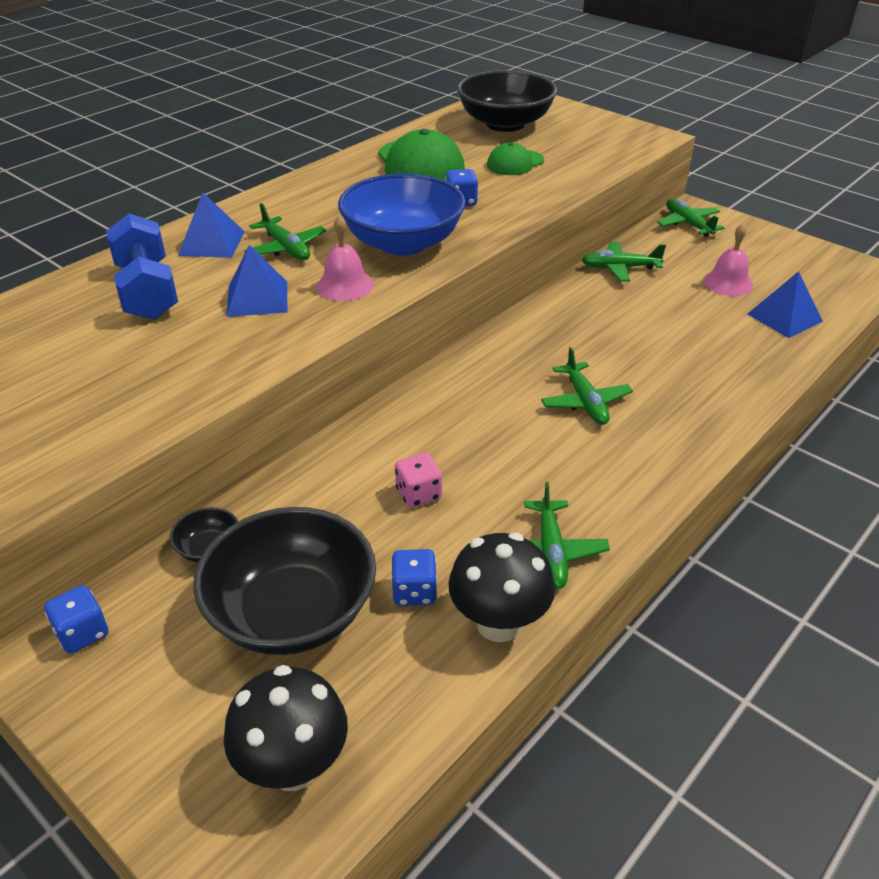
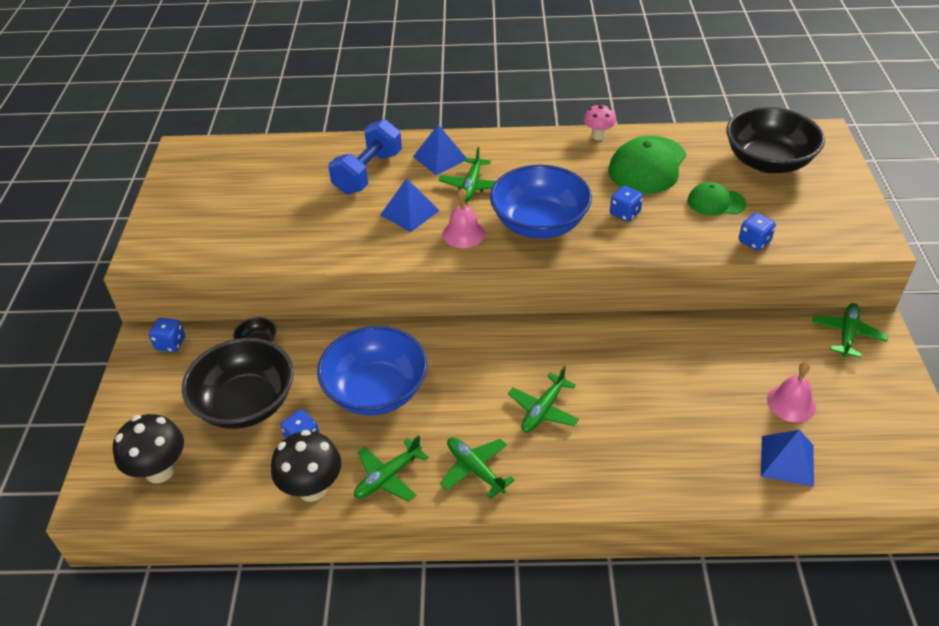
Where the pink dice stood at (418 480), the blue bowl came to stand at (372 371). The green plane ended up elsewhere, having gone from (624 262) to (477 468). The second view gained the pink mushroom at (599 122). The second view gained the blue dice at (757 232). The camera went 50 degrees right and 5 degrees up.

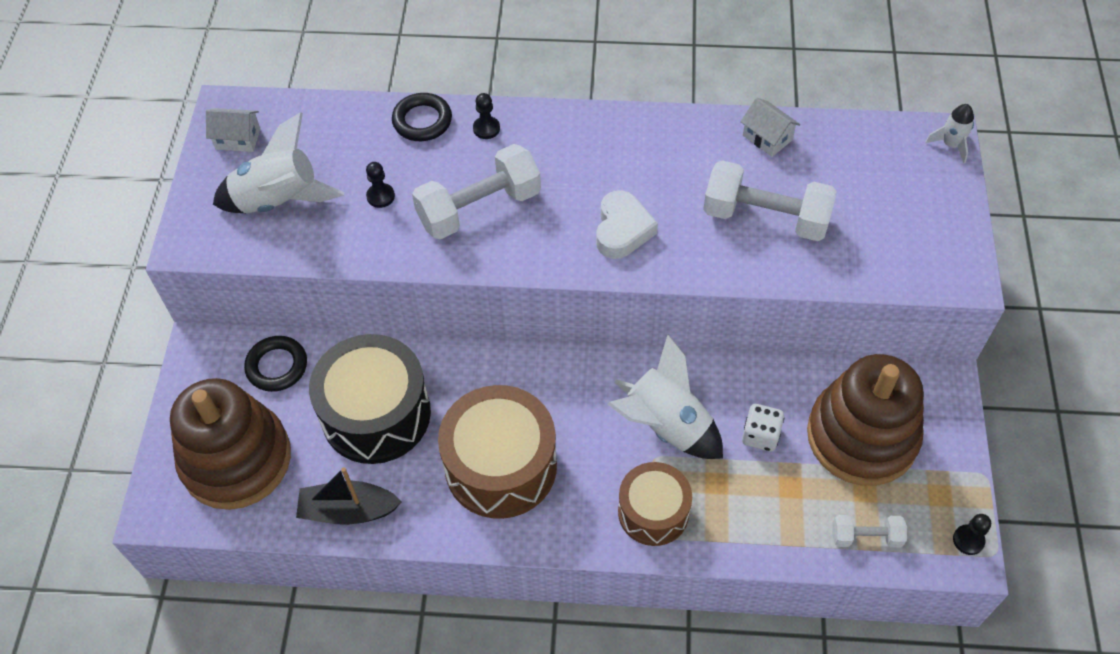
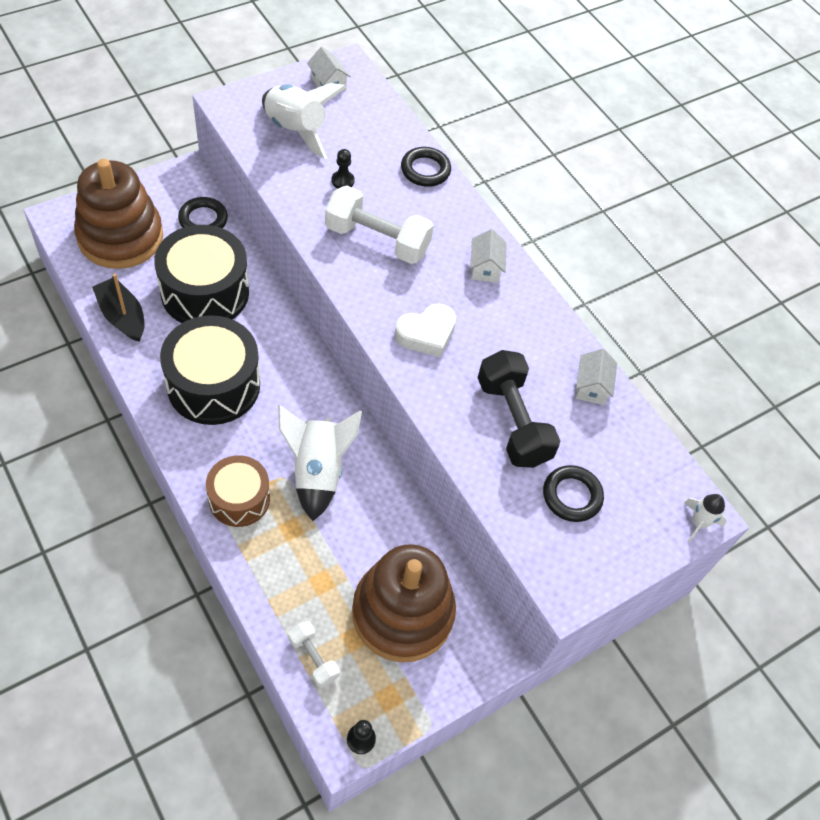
What was the brown drum at (497 452) turned into the black drum at (210 370). The second view gained the white house at (488 256). What was the white dumbbell at (770 200) turned into the black dumbbell at (519 409). The second view gained the black ring at (573 493). The second view lost the black pawn at (486 116). The second view lost the white dice at (763 427). The camera went 45 degrees right and 0 degrees up.

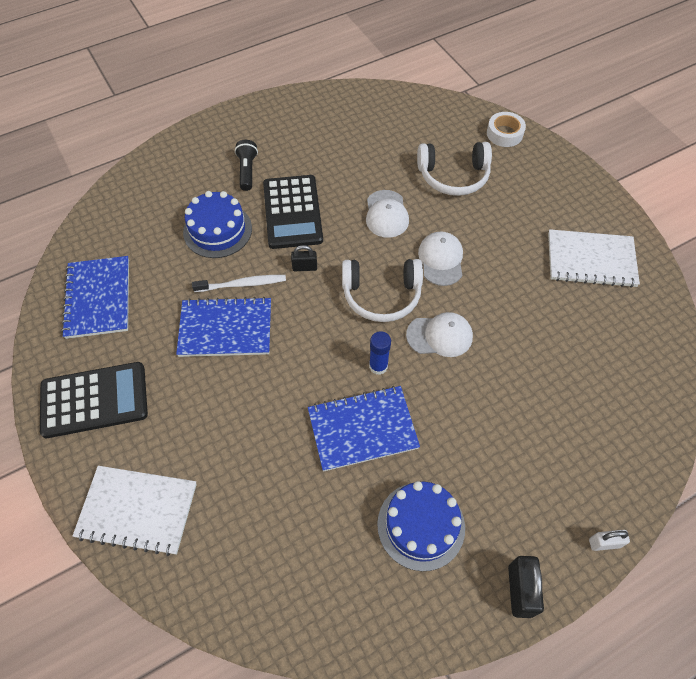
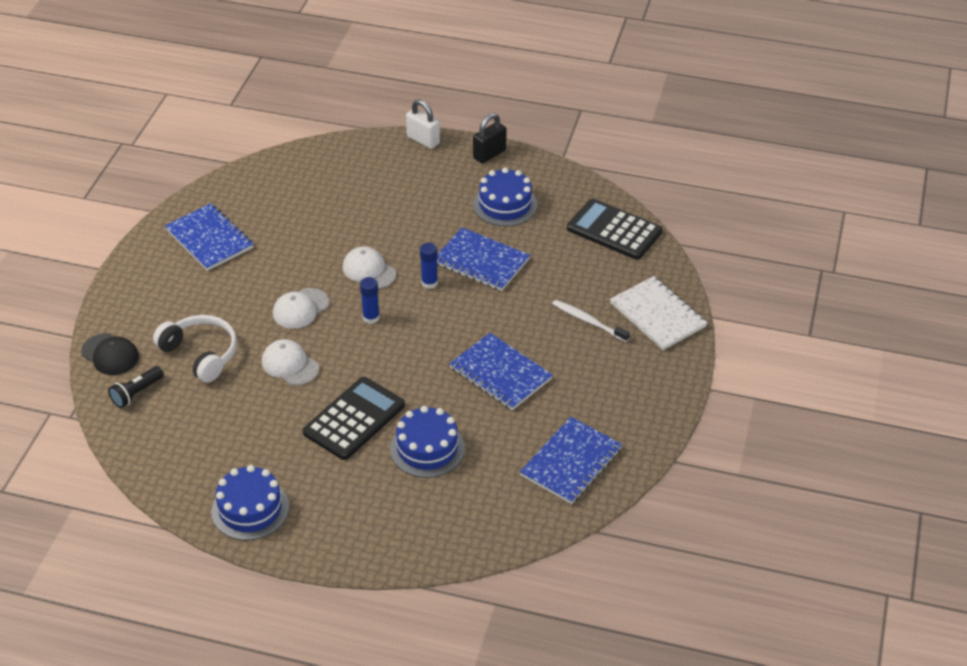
Where the white tape stood at (506 129), the black cap came to stand at (110 354). The black flashlight ended up elsewhere, having gone from (246 165) to (136 387). What was the white notebook at (594 258) turned into the blue notebook at (209 237). The second view gained the blue cake at (250 502). The white cap at (387 214) ended up facing another way, 90 degrees counterclockwise from before. Where the white headphones stood at (382 290), the blue glue stick came to stand at (370 300). The size of the white padlock at (609 540) changed by a factor of 1.61. The white toothbrush ended up elsewhere, having gone from (239 283) to (591 321). The black calculator ended up elsewhere, having gone from (94 400) to (615 229). The second view lost the black padlock at (304 258). The camera went 135 degrees left and 15 degrees down.

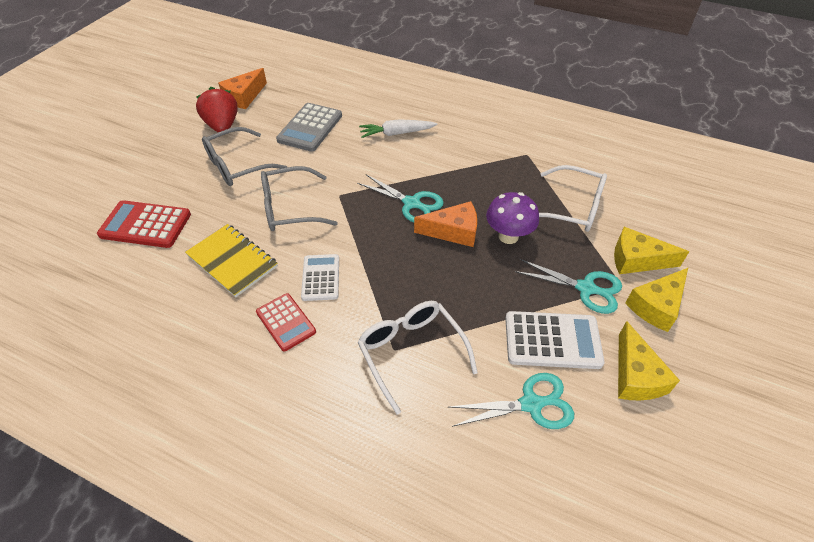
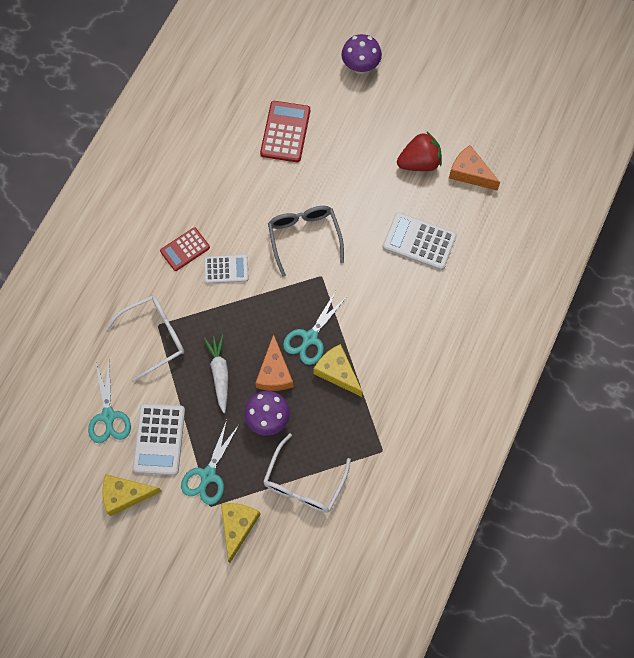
The white carrot ended up elsewhere, having gone from (398 128) to (216 373). The yellow cheese ended up elsewhere, having gone from (656 300) to (338 370). The second view gained the purple mushroom at (361 54). What was the grey calculator at (309 127) turned into the white calculator at (420 241). The second view lost the yellow notebook at (231 260). The second view lost the grey glasses at (244 156). The camera went 90 degrees right and 20 degrees up.

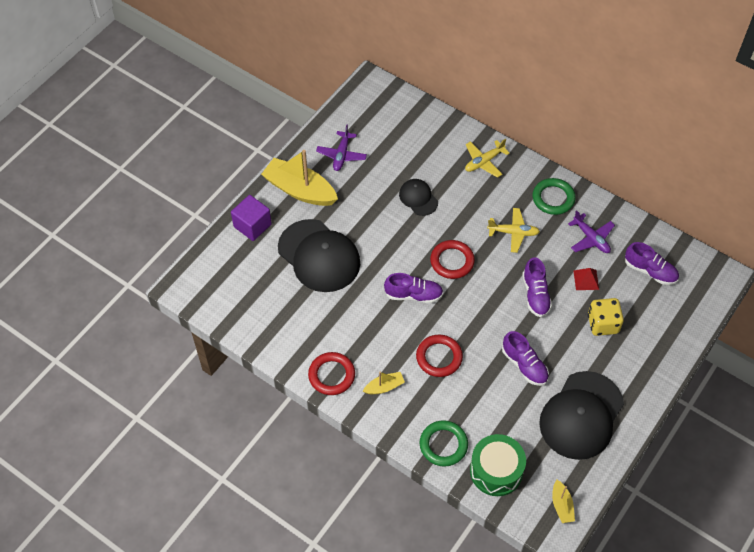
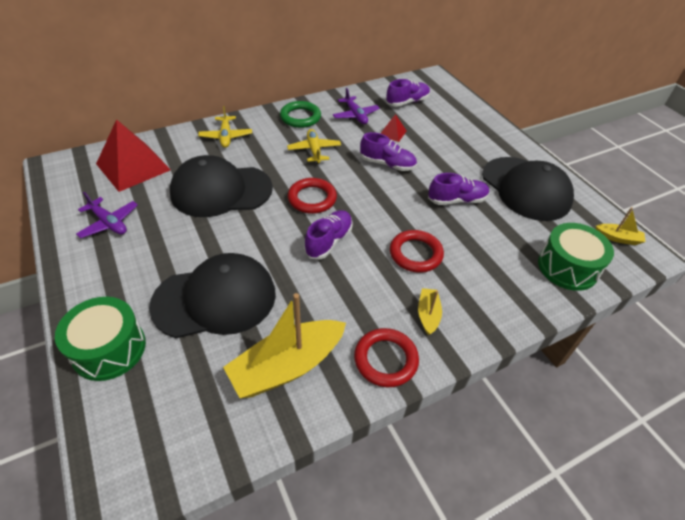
Where the purple cube stood at (251 218), the green drum came to stand at (100 339). The second view gained the red pyramid at (133 155). The size of the black cap at (418 197) changed by a factor of 1.99. The yellow boat ended up elsewhere, having gone from (299 178) to (284 345). The yellow plane at (513 230) ended up facing another way, 45 degrees counterclockwise from before. The purple plane at (591 231) ended up facing another way, 75 degrees clockwise from before. The second view lost the green ring at (444 443). The second view lost the yellow dice at (606 317). The camera went 65 degrees left and 10 degrees down.

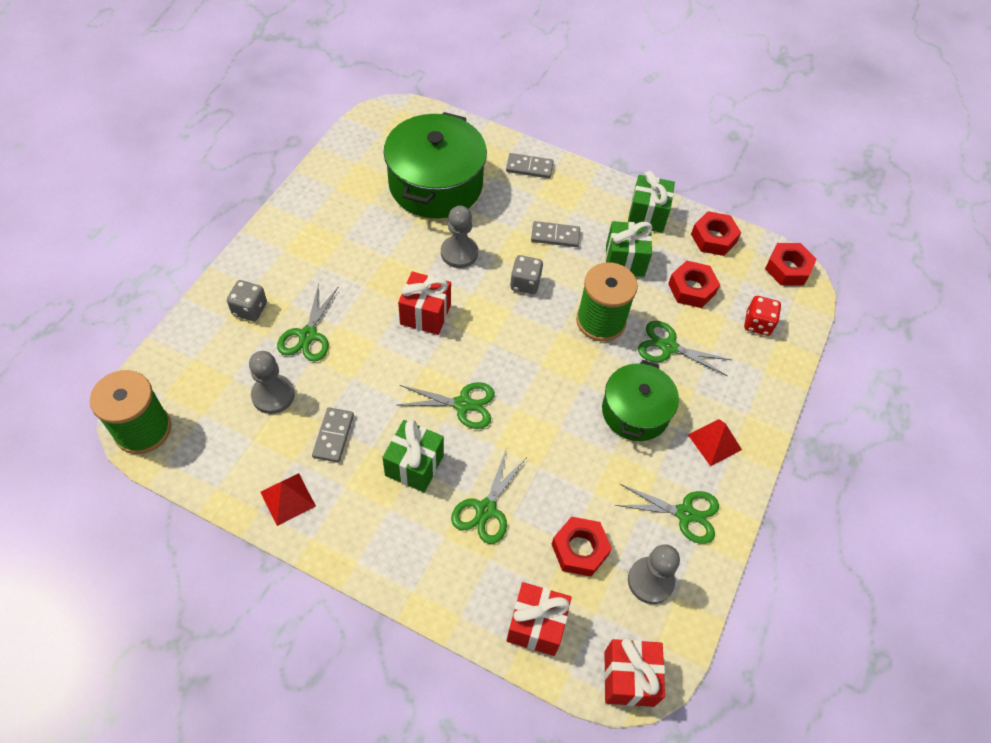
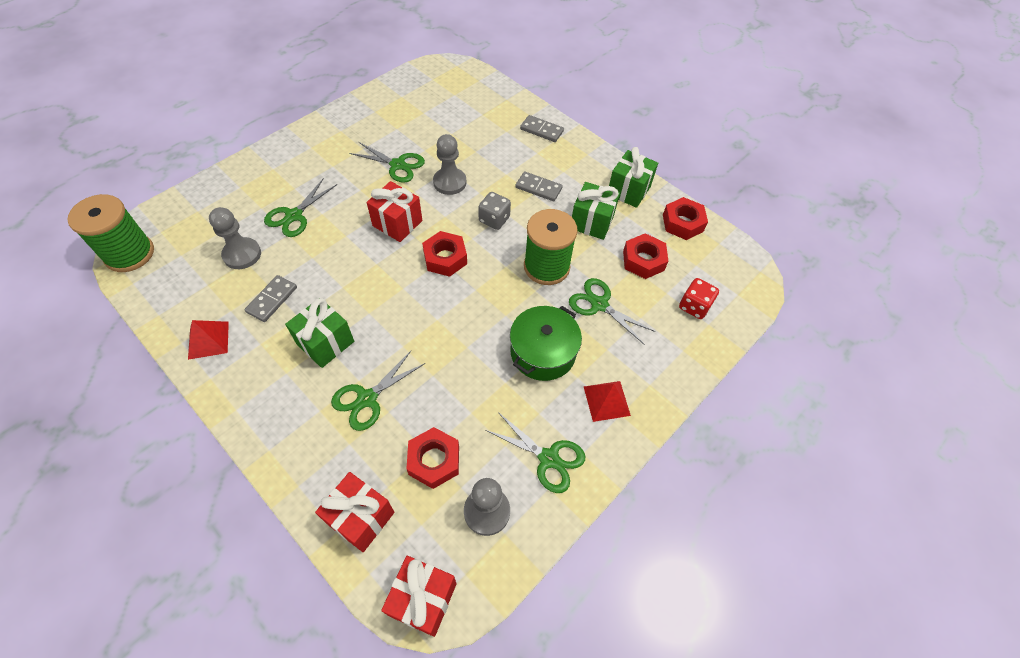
The green scissors ended up elsewhere, having gone from (446 405) to (387 162). The red nut ended up elsewhere, having gone from (791 264) to (444 254). The second view lost the grey dice at (247 300). The second view lost the green pot at (435 165). The camera went 20 degrees right and 0 degrees up.

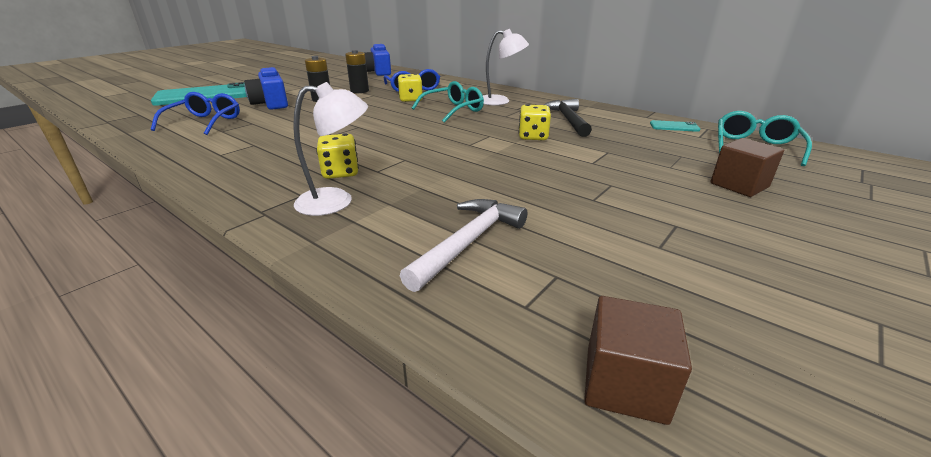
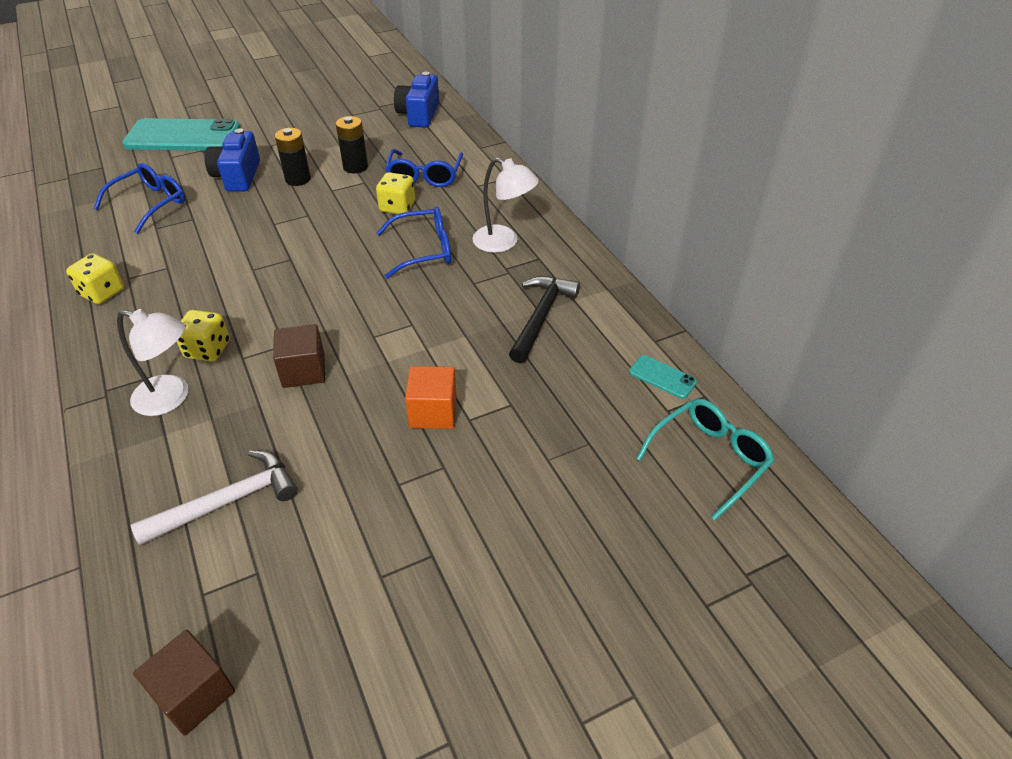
The yellow dice ended up elsewhere, having gone from (535 122) to (95 278). The brown cube ended up elsewhere, having gone from (747 167) to (299 356). What was the turquoise glasses at (448 102) turned into the blue glasses at (414 243). The second view gained the orange cube at (431 397). The camera went 25 degrees right and 15 degrees up.

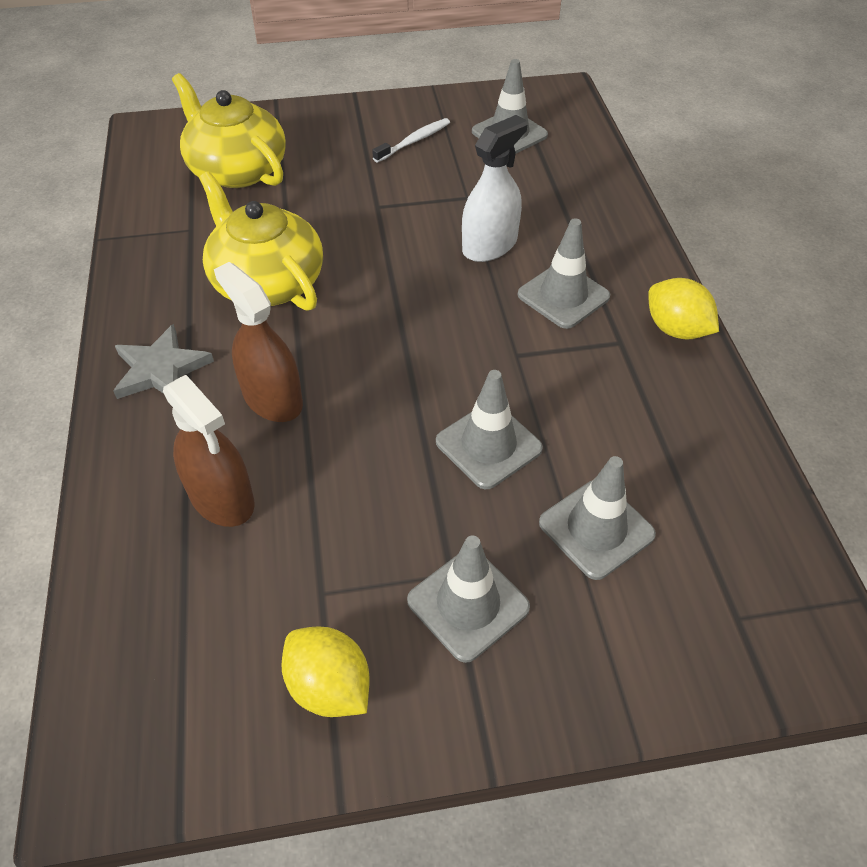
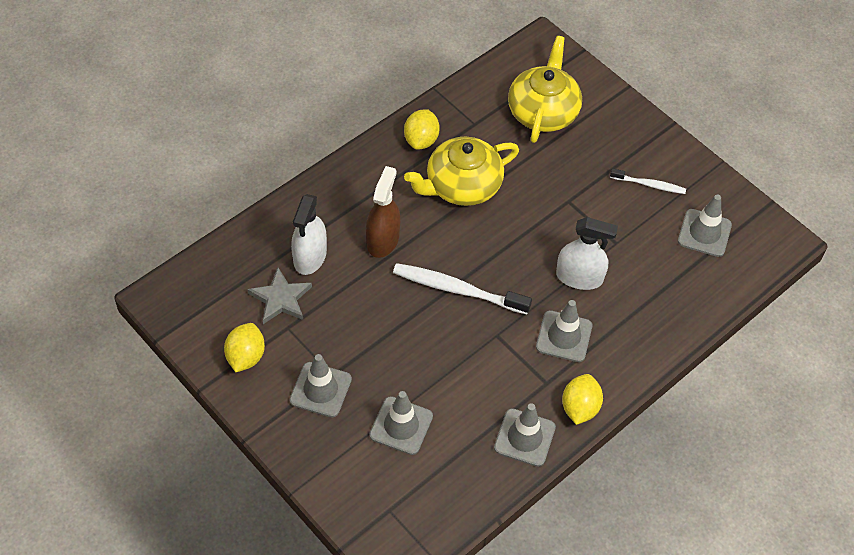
The grey star ended up elsewhere, having gone from (163 361) to (279 295). What was the brown spray bottle at (208 451) turned into the white spray bottle at (309 234). The second view gained the white toothbrush at (462 288). The second view gained the yellow lemon at (422 129). The yellow teapot at (261 241) ended up facing another way, 135 degrees counterclockwise from before. The grey traffic cone ended up elsewhere, having gone from (489 429) to (525 435). The camera went 55 degrees right and 5 degrees up.

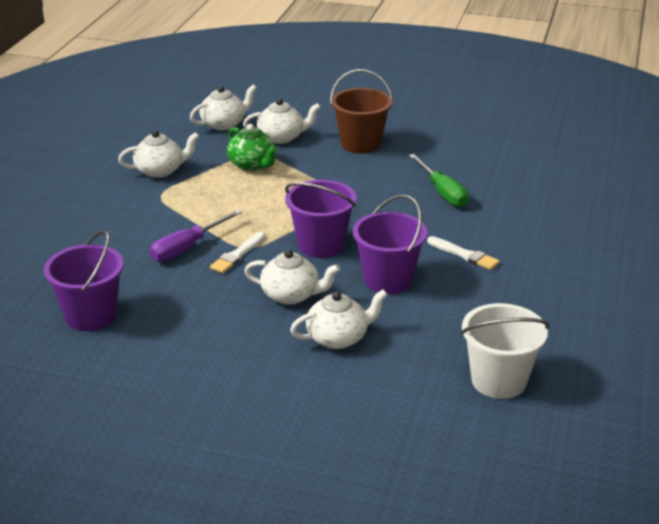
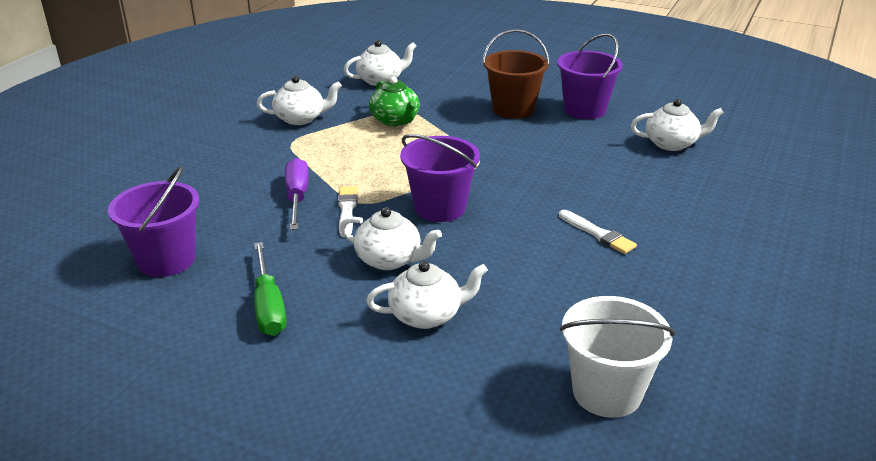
The green screwdriver ended up elsewhere, having gone from (439 180) to (270 289). The purple screwdriver at (196 235) ended up facing another way, 120 degrees clockwise from before. The white brush at (237 252) ended up facing another way, 135 degrees clockwise from before. The purple bucket ended up elsewhere, having gone from (390 244) to (590 76). The white teapot ended up elsewhere, having gone from (282 121) to (677 125). The camera went 10 degrees right and 0 degrees up.

